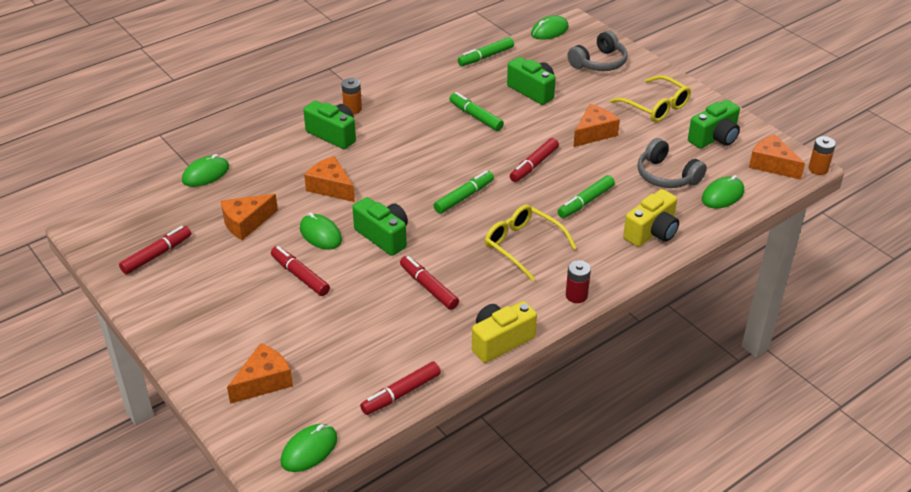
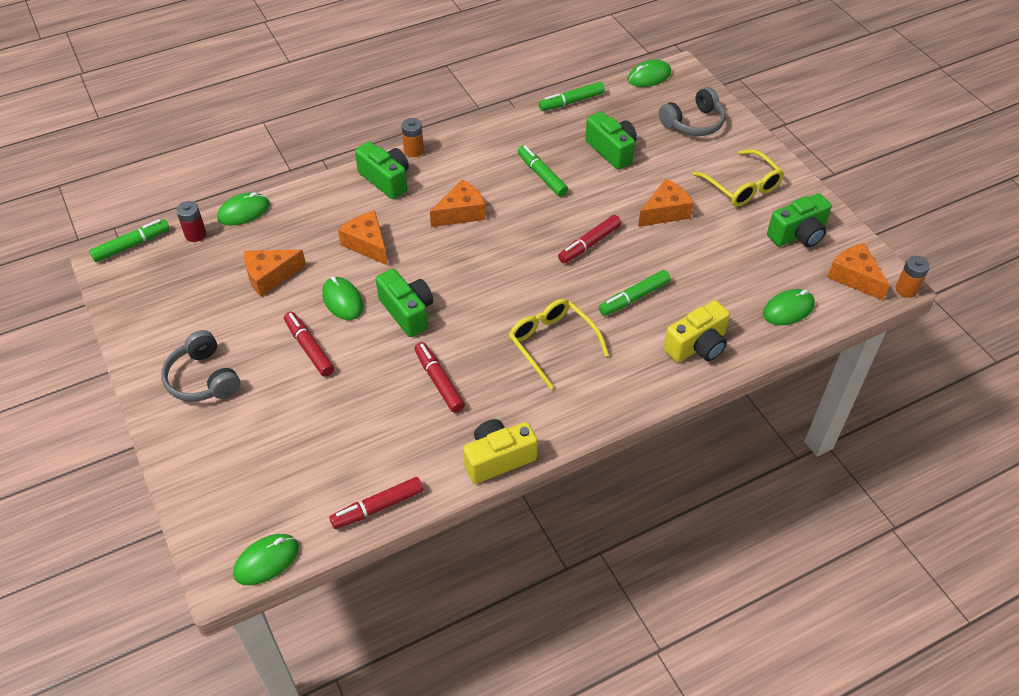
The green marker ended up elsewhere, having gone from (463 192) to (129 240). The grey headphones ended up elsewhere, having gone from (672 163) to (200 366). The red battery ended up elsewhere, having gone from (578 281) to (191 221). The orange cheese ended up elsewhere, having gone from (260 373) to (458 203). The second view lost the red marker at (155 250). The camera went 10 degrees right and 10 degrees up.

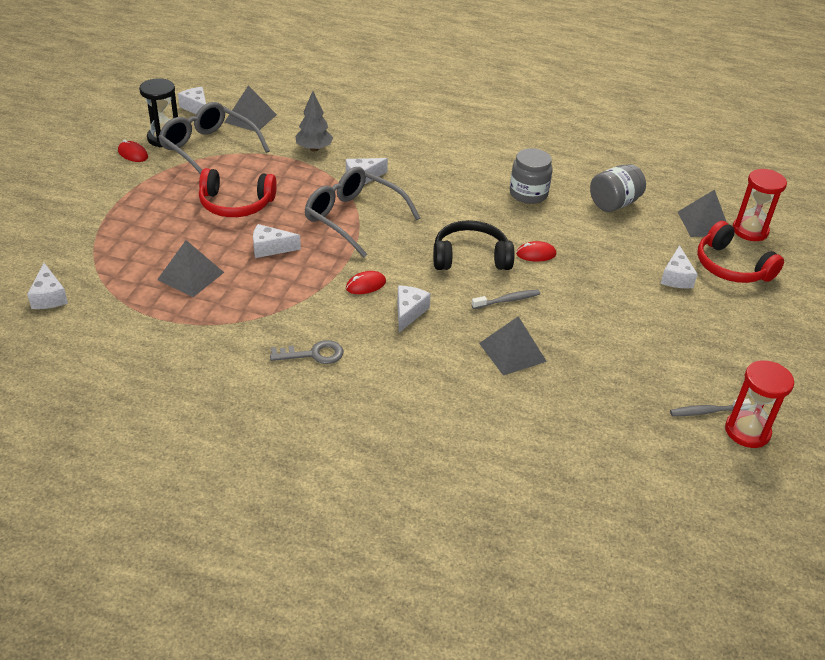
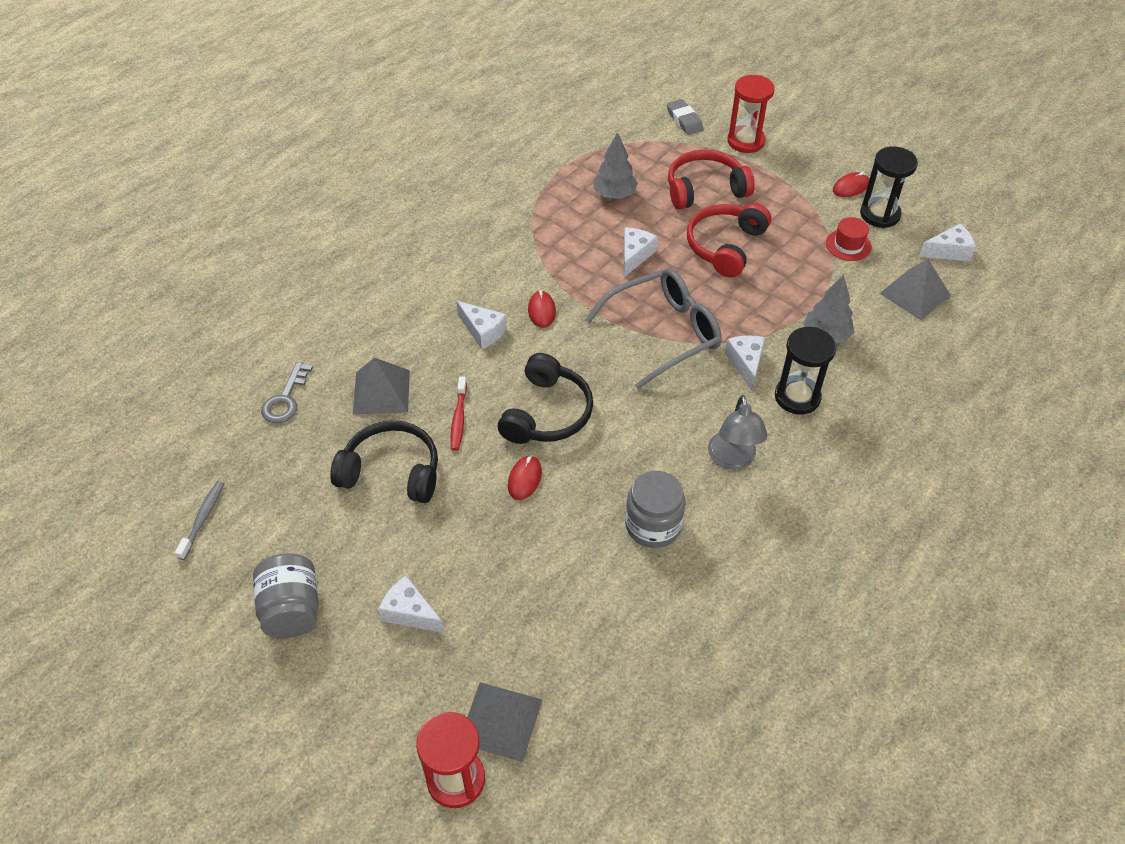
The grey jar ended up elsewhere, having gone from (618 188) to (286 595). The grey key ended up elsewhere, having gone from (306 352) to (287 392). The second view gained the black headphones at (384 461). What was the grey toothbrush at (505 299) turned into the red toothbrush at (458 414). Where the grey pyramid stood at (190 268), the grey tree came to stand at (615 165). The second view gained the grey eraser at (685 117). The red headphones ended up elsewhere, having gone from (740 252) to (711 179). The second view gained the grey lamp at (738 432). The red hourglass ended up elsewhere, having gone from (759 404) to (751 114). The second view gained the black hourglass at (805 371). Where the grey glasses stood at (214 138), the red hat came to stand at (849 239). The second view lost the white cheese at (47 286). The camera went 115 degrees right and 10 degrees up.

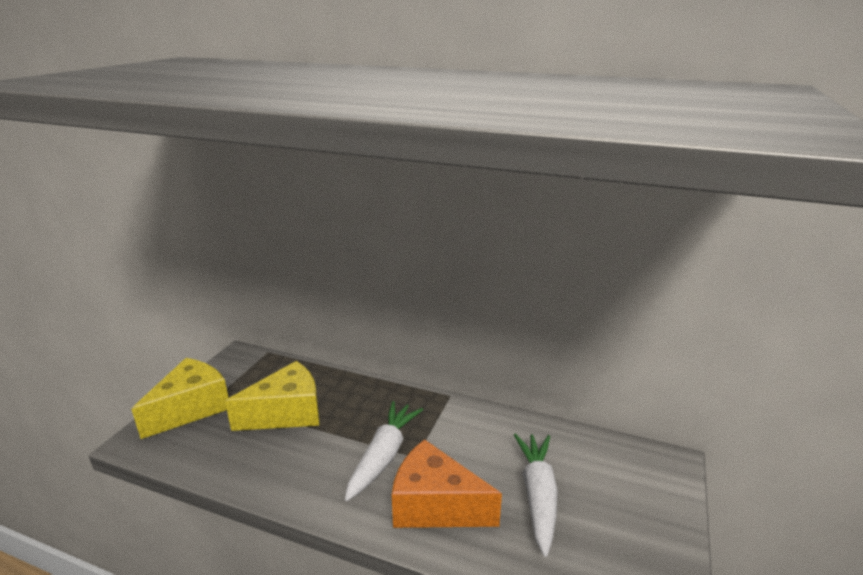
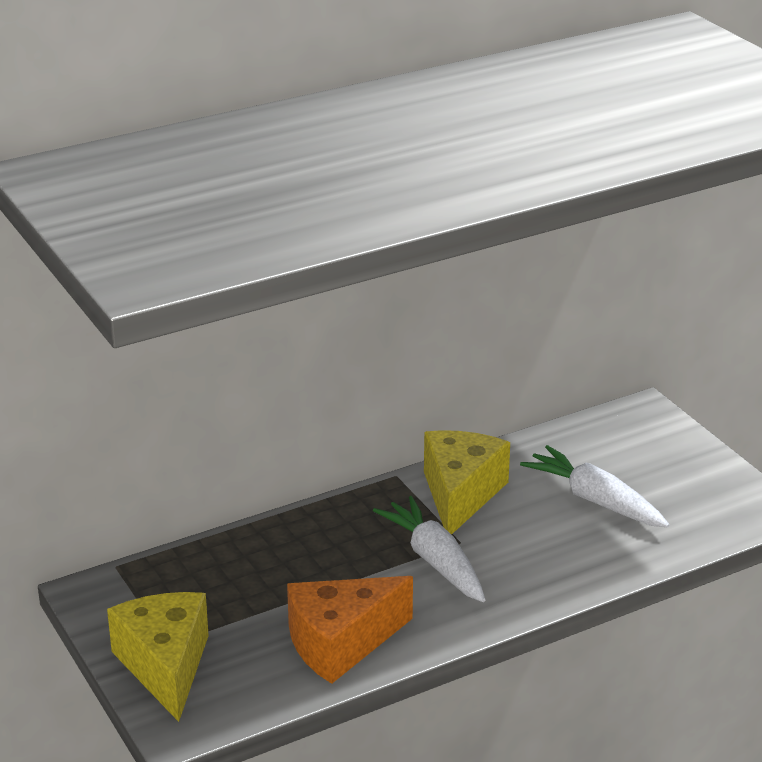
The orange cheese ended up elsewhere, having gone from (447 483) to (350 630). The yellow cheese ended up elsewhere, having gone from (272 396) to (467 482). The camera went 50 degrees left and 5 degrees up.

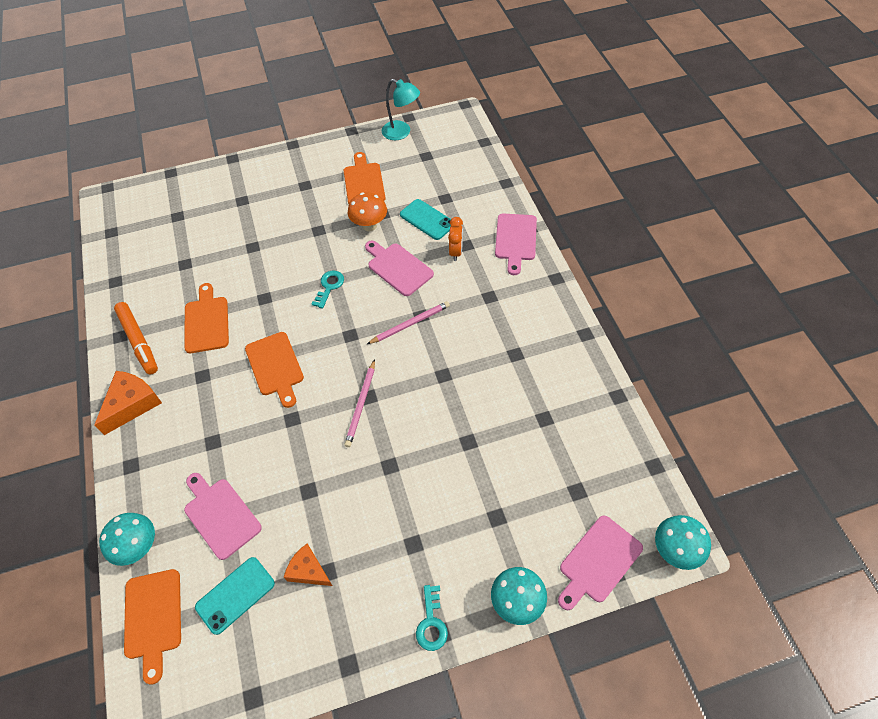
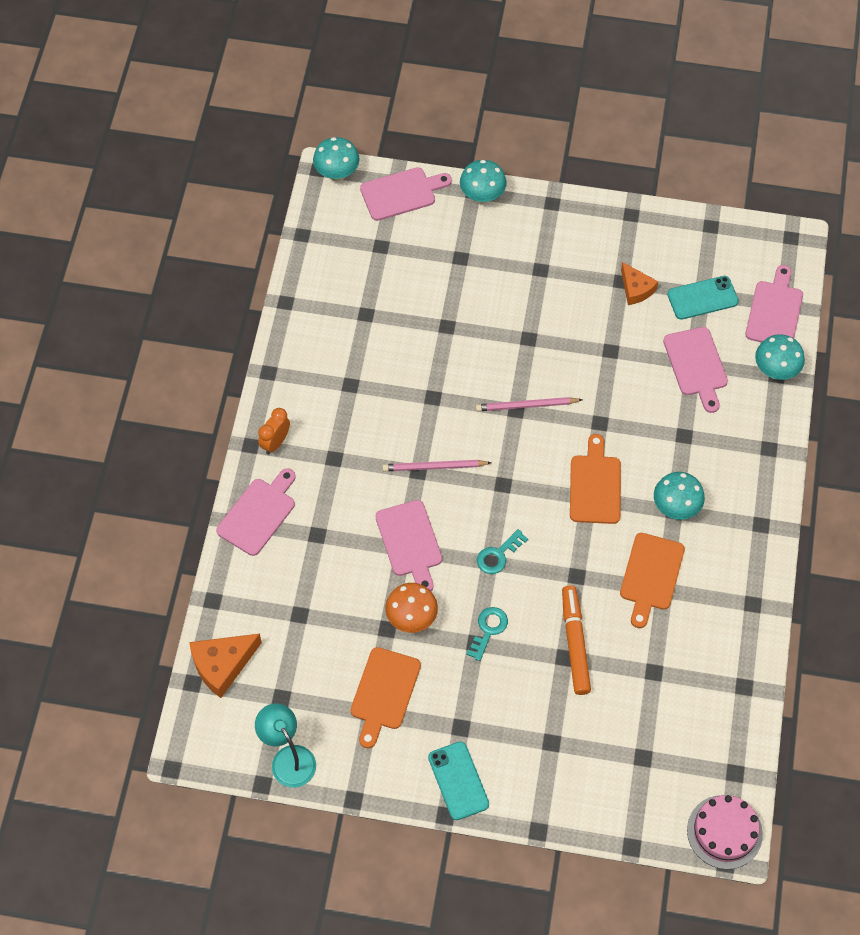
The orange cheese ended up elsewhere, having gone from (128 403) to (225 666). The orange clock ended up elsewhere, having gone from (455 239) to (274 431). The turquoise phone ended up elsewhere, having gone from (425 219) to (458 780). The turquoise key ended up elsewhere, having gone from (432 618) to (487 634). The pink pencil at (359 403) ended up facing another way, 135 degrees counterclockwise from before. The orange marker ended up elsewhere, having gone from (136 338) to (576 640). The second view gained the turquoise mushroom at (679 496). The second view gained the pink cake at (725 832). What was the orange cutting board at (152 626) turned into the pink cutting board at (774 304). The camera went 155 degrees left and 5 degrees up.

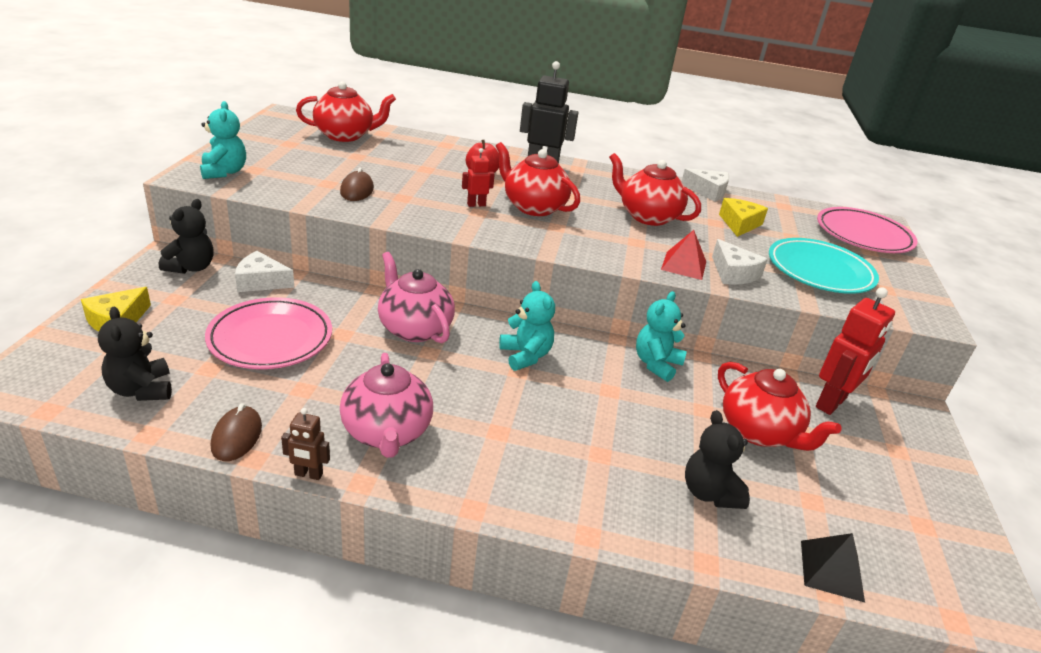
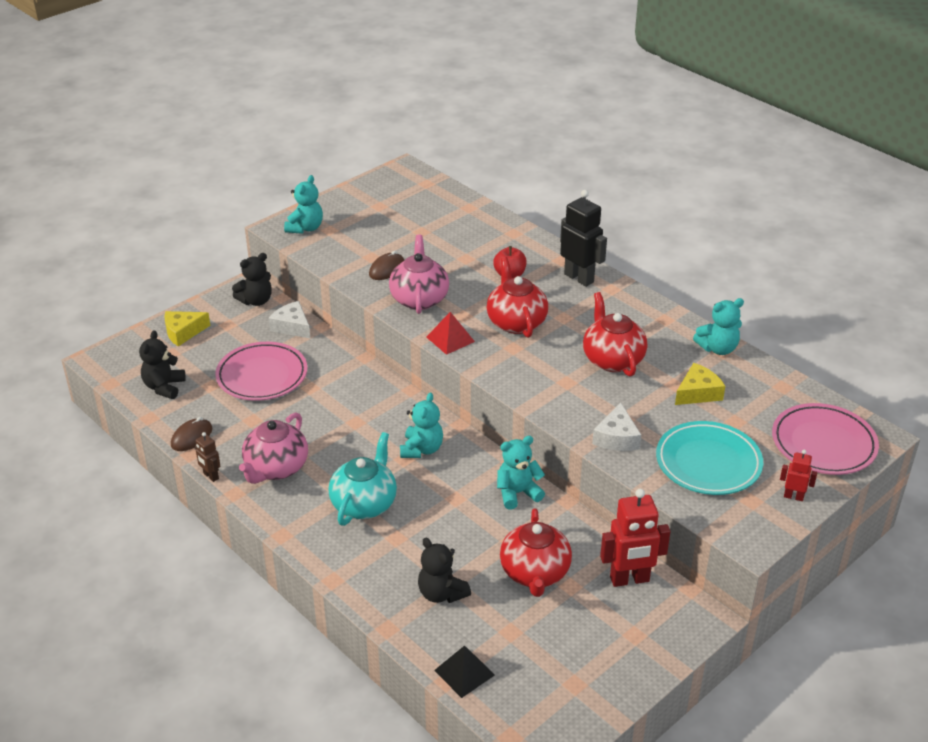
The second view gained the turquoise teapot at (362 479). The pink teapot ended up elsewhere, having gone from (416 297) to (419 274). The black teddy bear at (717 459) ended up facing another way, 60 degrees counterclockwise from before. The red pyramid ended up elsewhere, having gone from (683 255) to (450 333). Where the white cheese stood at (705 185), the turquoise teddy bear came to stand at (718 326). The red robot ended up elsewhere, having gone from (478 177) to (798 475). The second view lost the red teapot at (346 111). The camera went 40 degrees right and 5 degrees up.

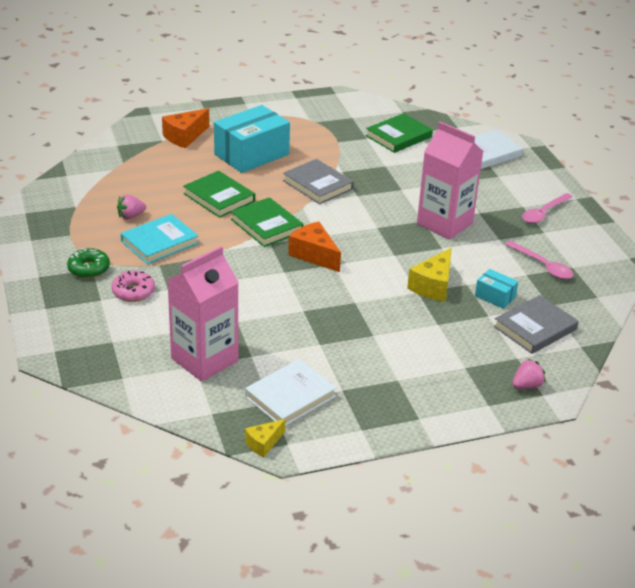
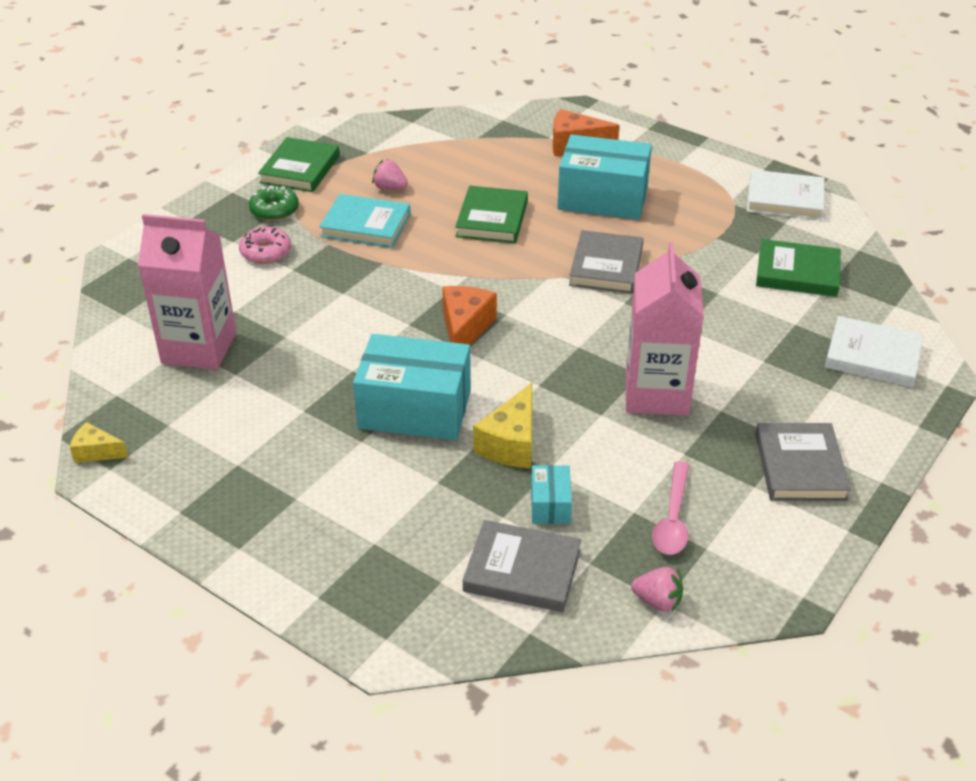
The green book ended up elsewhere, having gone from (267 222) to (299 164). The second view gained the turquoise box at (412 387). The yellow cheese at (429 275) ended up facing another way, 60 degrees counterclockwise from before. The pink strawberry ended up elsewhere, having gone from (529 374) to (657 589). The white book ended up elsewhere, having gone from (291 392) to (786 195). Where the pink spoon stood at (547 208), the grey book came to stand at (803 462). The camera went 55 degrees right and 5 degrees up.

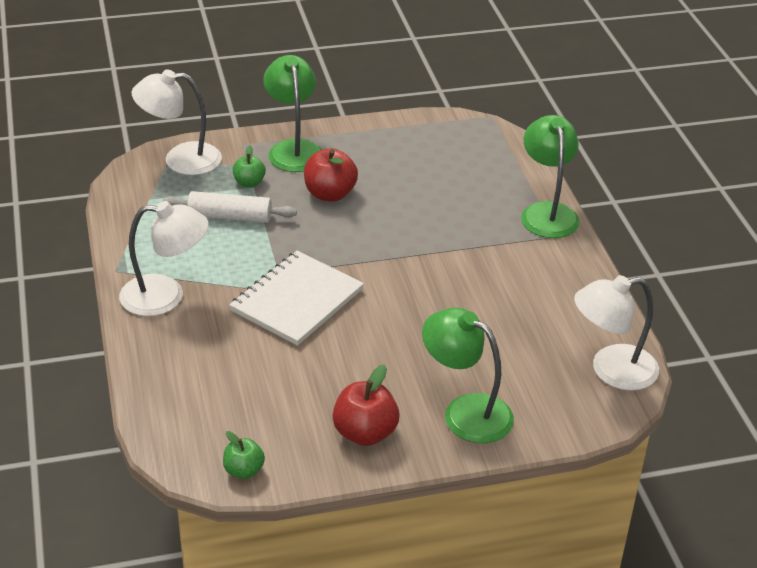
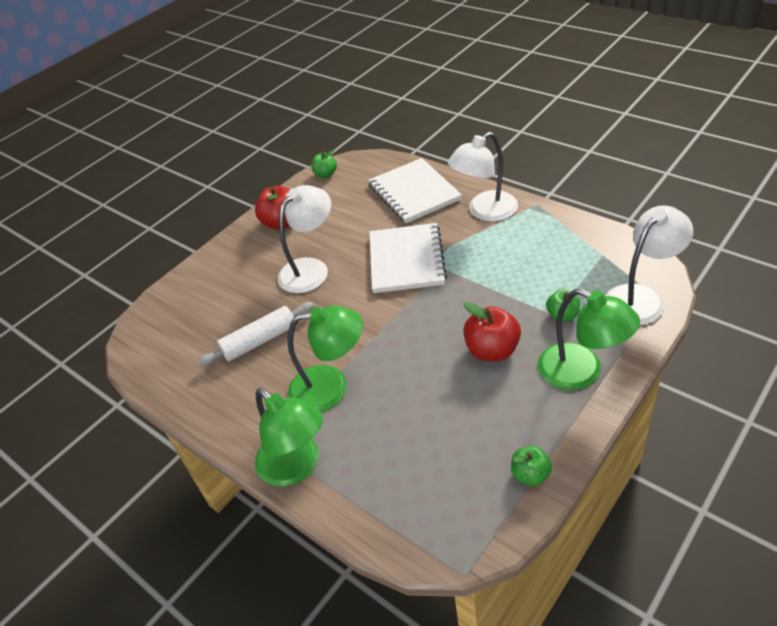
The white rolling pin ended up elsewhere, having gone from (230 207) to (256 334). The white lamp ended up elsewhere, having gone from (616 333) to (304 239). The green lamp ended up elsewhere, having gone from (468 375) to (325 359). The second view gained the white notebook at (415 190). The second view gained the green apple at (531 466). The camera went 150 degrees right and 5 degrees up.

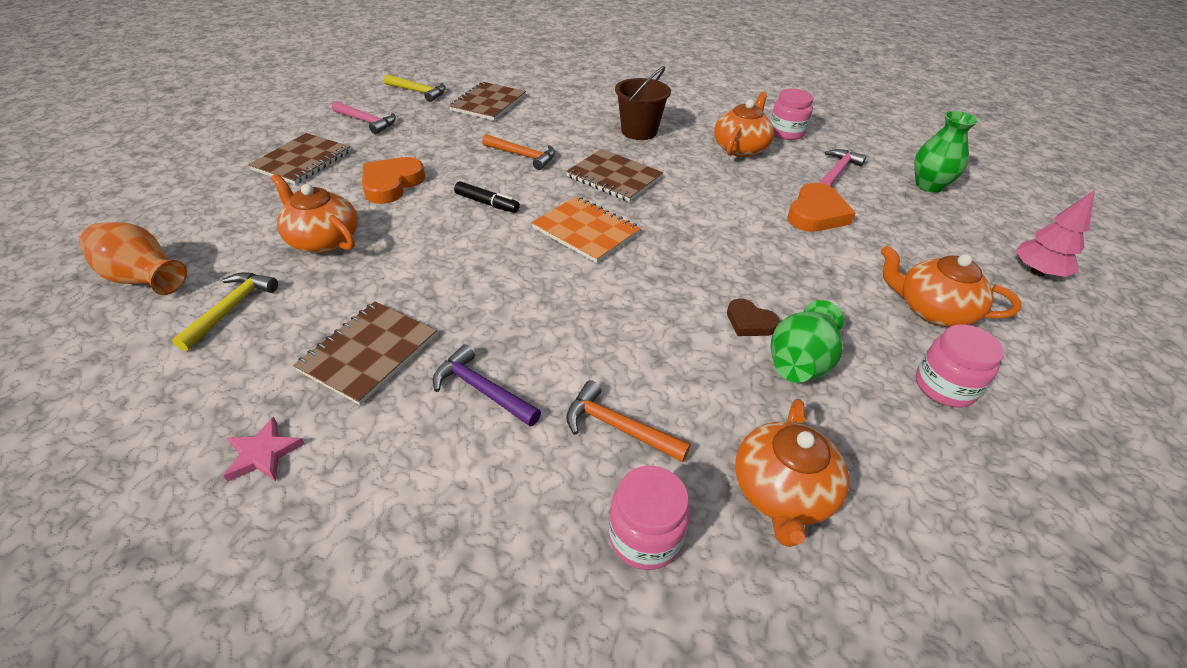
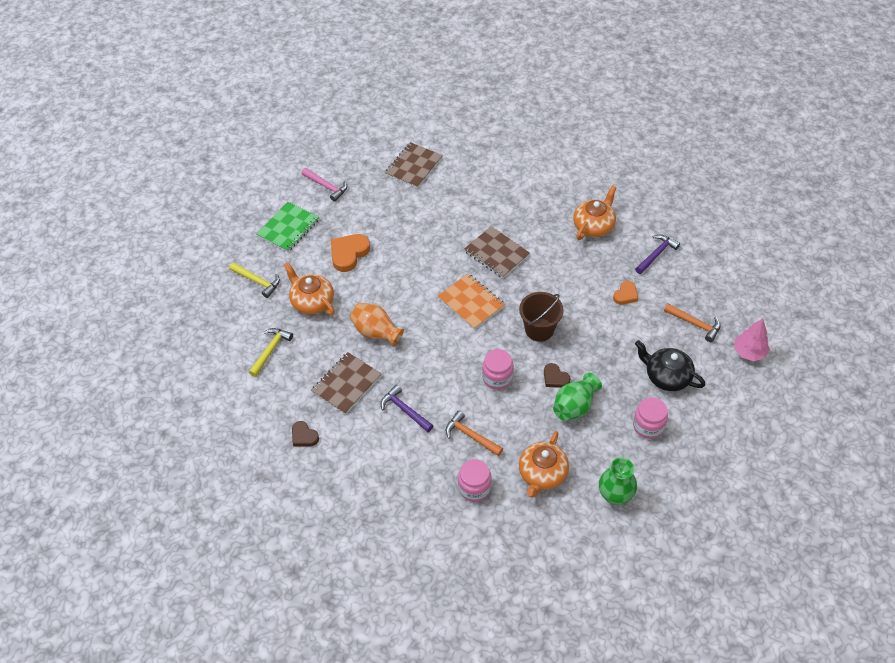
The yellow hammer ended up elsewhere, having gone from (415 88) to (254 280). What was the brown notebook at (299 159) turned into the green notebook at (288 227). Where the pink star stood at (264 449), the brown heart came to stand at (305 433). The orange vase ended up elsewhere, having gone from (133 258) to (377 325). The pink jar ended up elsewhere, having gone from (791 114) to (498 369). The brown bucket ended up elsewhere, having gone from (643 103) to (541 317). The green vase ended up elsewhere, having gone from (946 152) to (618 481). The size of the orange heart at (821 207) changed by a factor of 0.60. What was the pink hammer at (842 168) turned into the purple hammer at (657 254). What was the orange teapot at (951 286) turned into the black teapot at (670 365). The orange hammer ended up elsewhere, having gone from (518 152) to (692 322). The second view lost the black marker at (487 197). The camera went 10 degrees right and 10 degrees up.

